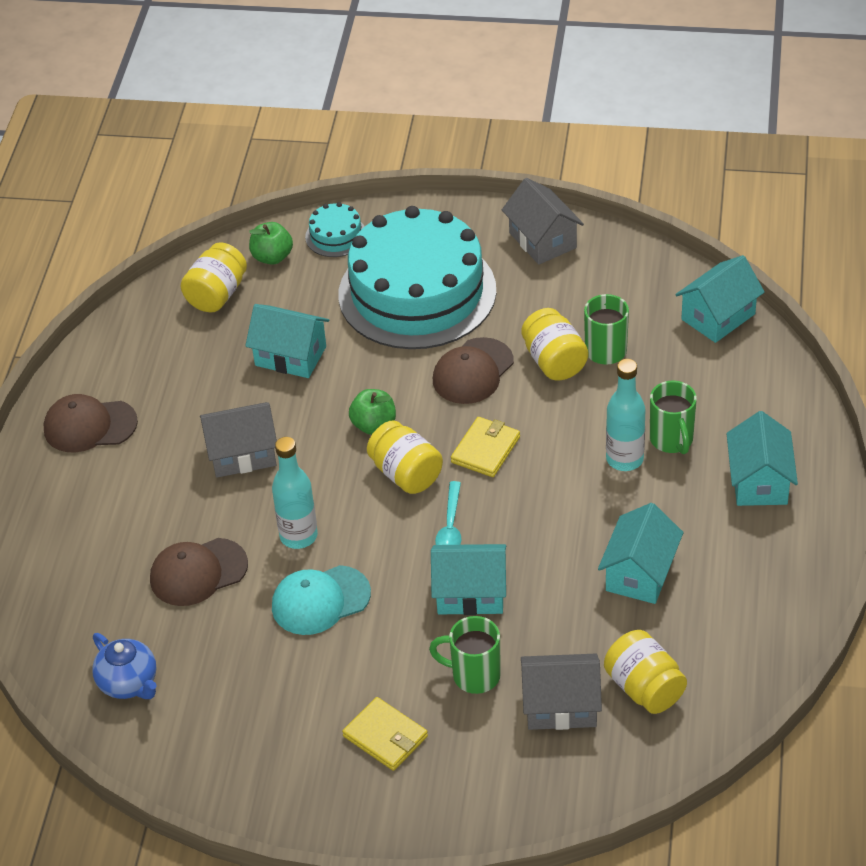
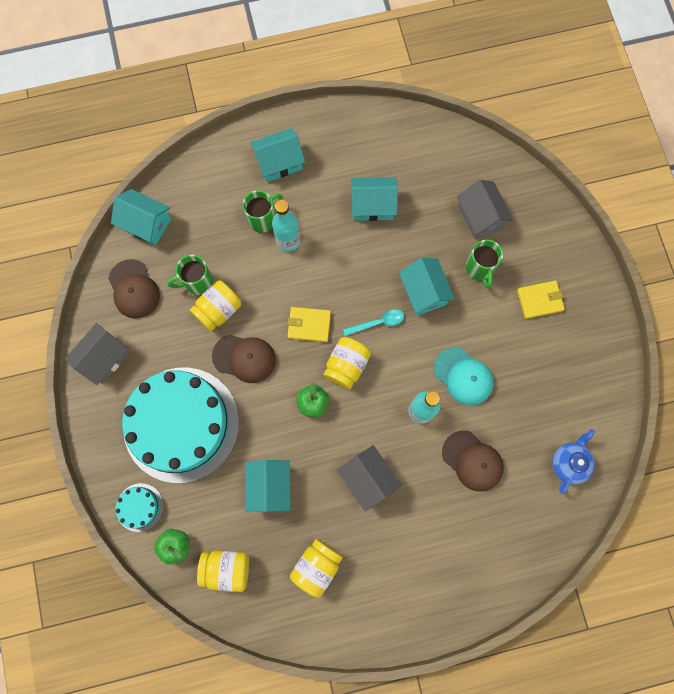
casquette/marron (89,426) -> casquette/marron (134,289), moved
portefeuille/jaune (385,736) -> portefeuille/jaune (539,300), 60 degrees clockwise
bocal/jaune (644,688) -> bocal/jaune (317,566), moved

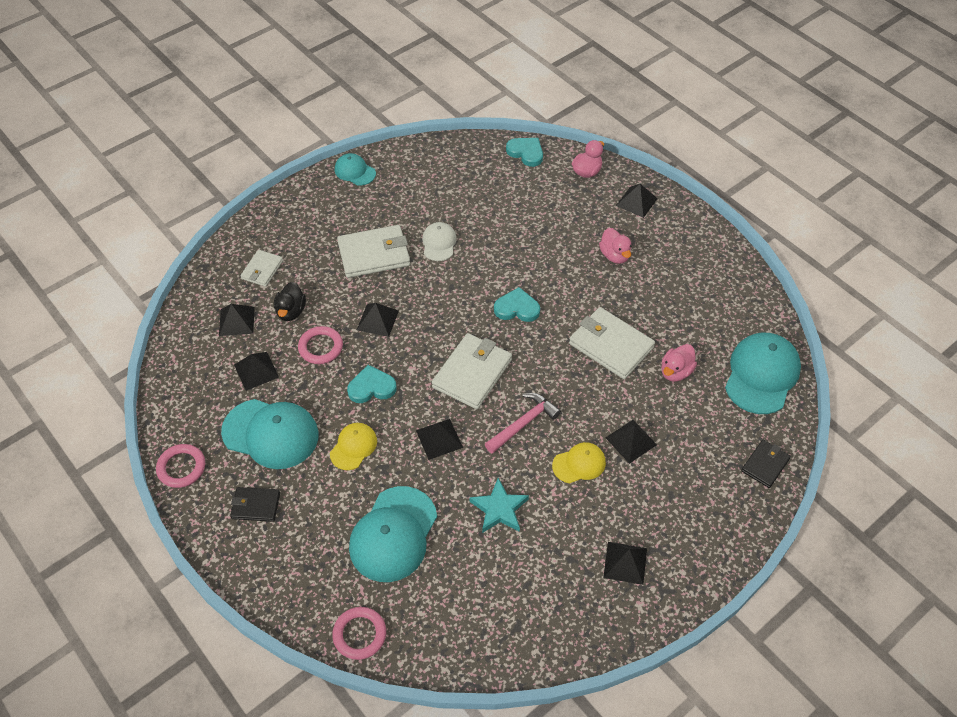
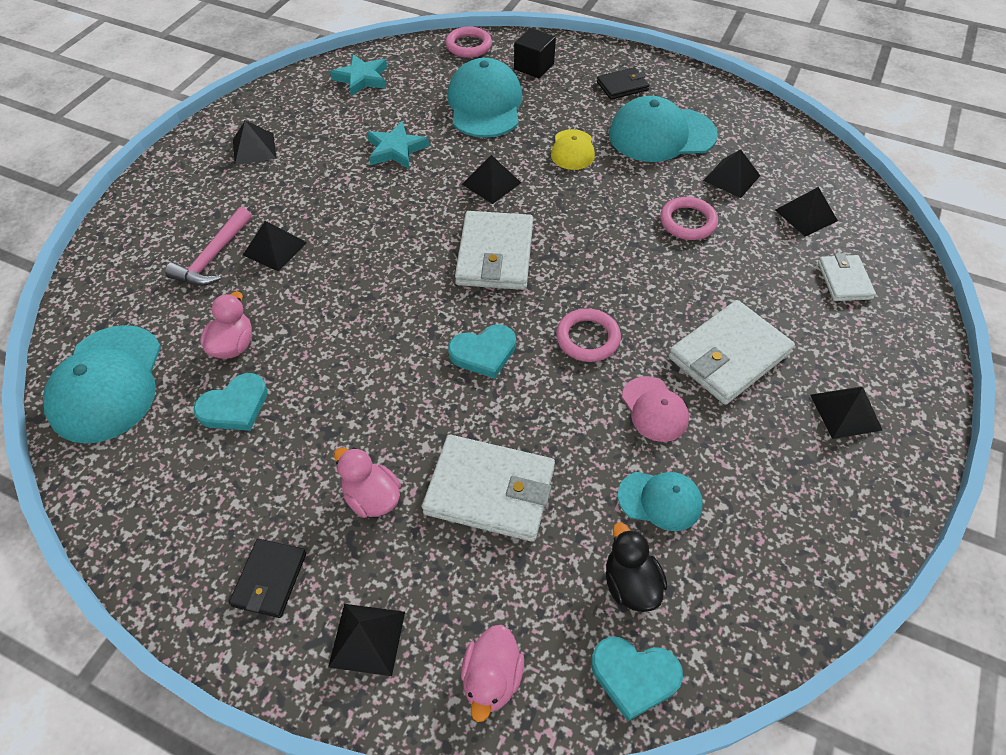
anneau/rose (181,467) -> anneau/rose (588,338), moved
canard/noir (291,311) -> canard/noir (630,584), moved
casquette/turquoise (355,171) -> casquette/turquoise (660,500), moved
cœur/turquoise (371,387) -> cœur/turquoise (235,406), moved
pyramide/noir (377,320) -> pyramide/noir (846,412), moved
casquette/blanc (439,243) -> casquette/rose (654,409)
marteau/rose (523,423) -> marteau/rose (213,257), moved
casquette/jaune (579,464) -> none
portefeuille/blanc (611,345) -> portefeuille/blanc (490,490), moved
portefeuille/noir (765,465) -> portefeuille/noir (270,579), moved
none -> étoile/turquoise (362,78)
none -> cube/noir (534,67)

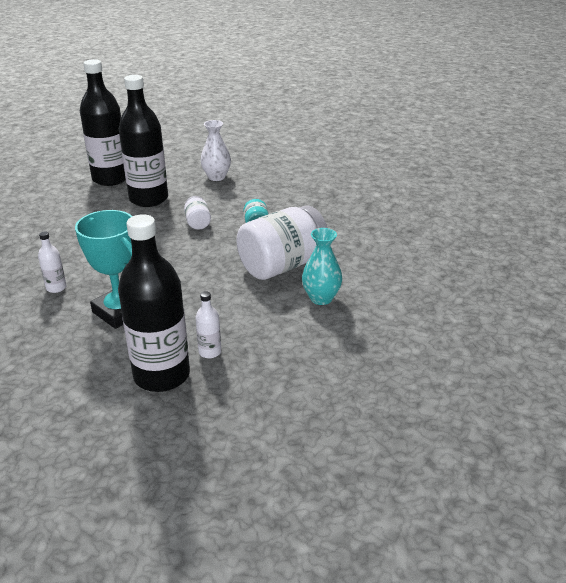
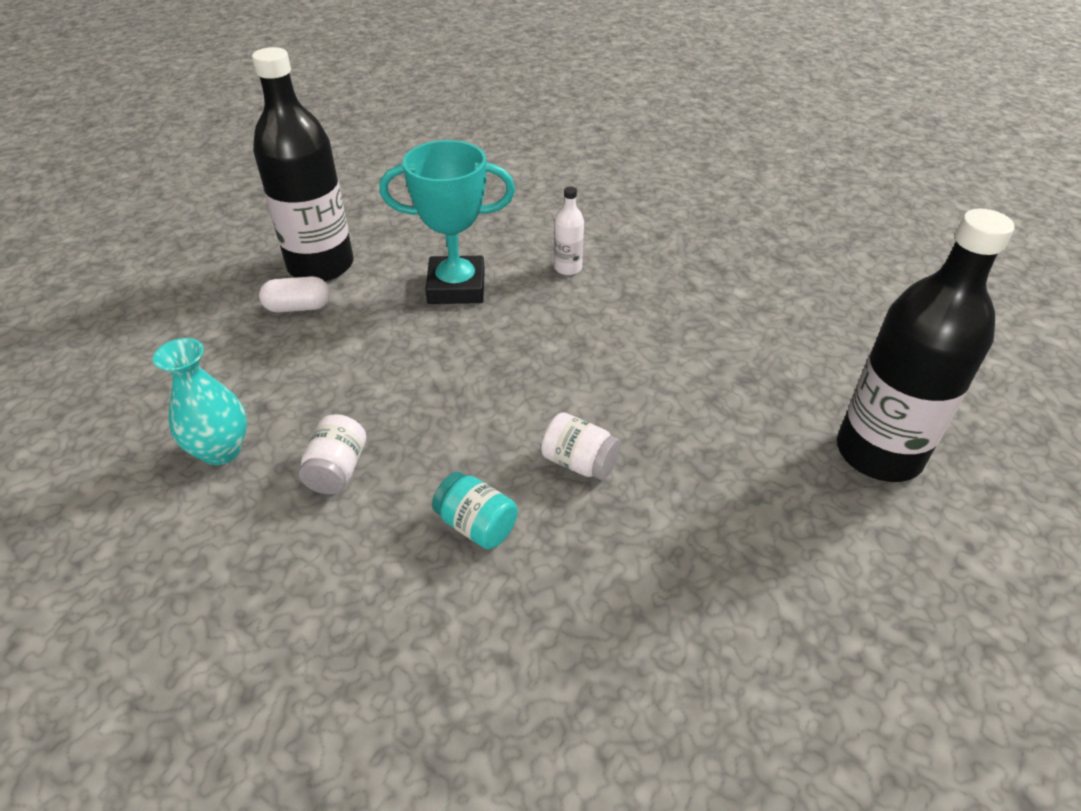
bouteille/noir (148,199) -> none
bouteille/blanc (210,352) -> gélule/blanc (298,307)
vase/blanc (216,177) -> none
bocal/blanc (282,265) -> bocal/blanc (337,470), x0.46

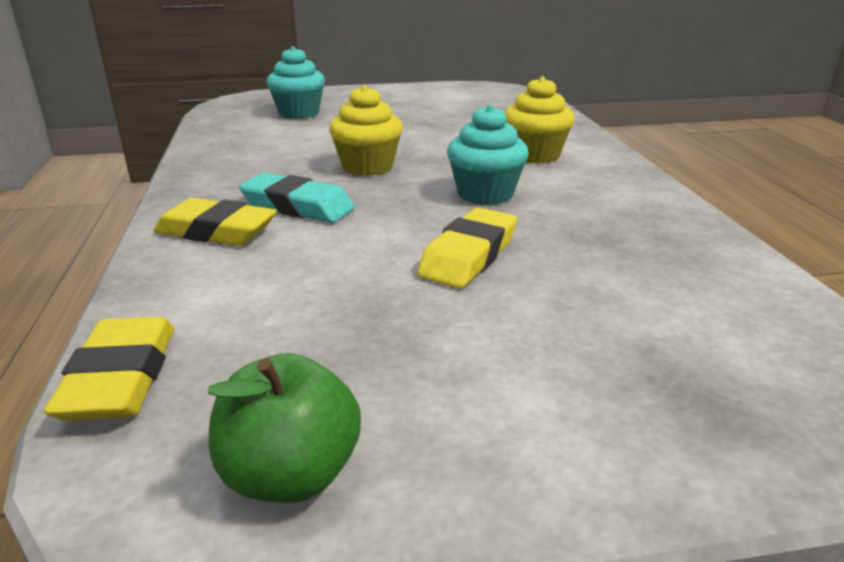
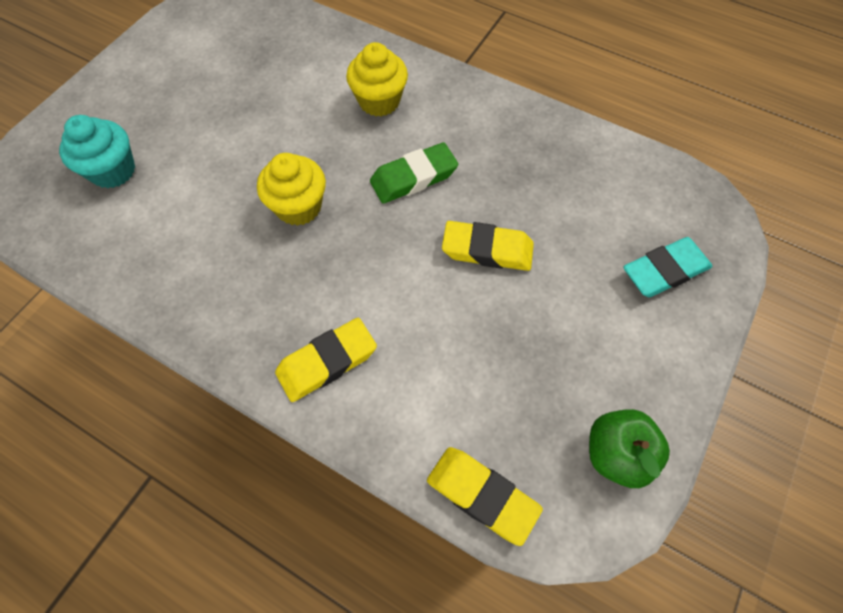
gomme/turquoise (297,207) -> gomme/turquoise (664,271), moved
gomme/jaune (469,256) -> gomme/jaune (487,250), 60 degrees counterclockwise
muffin/turquoise (485,194) -> gomme/vert (413,178)

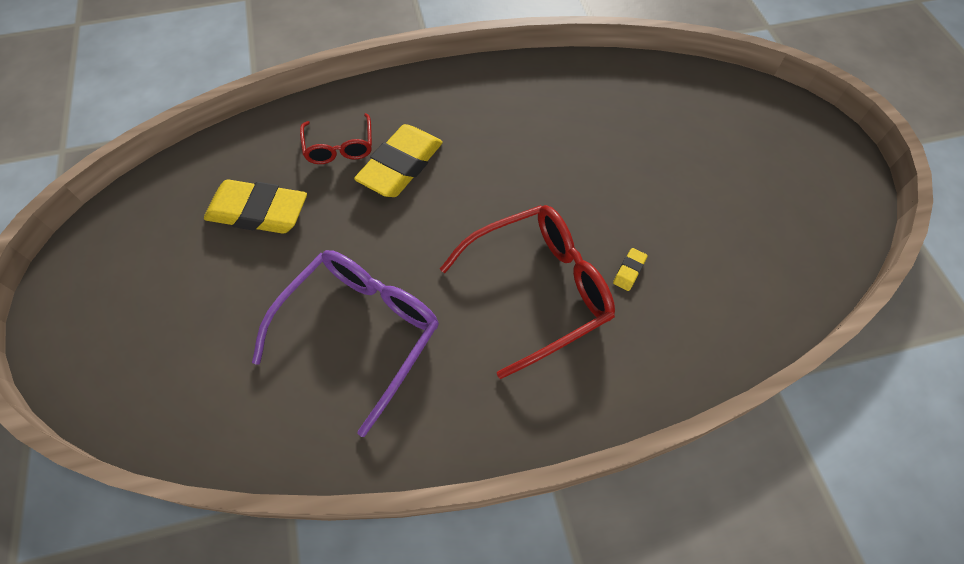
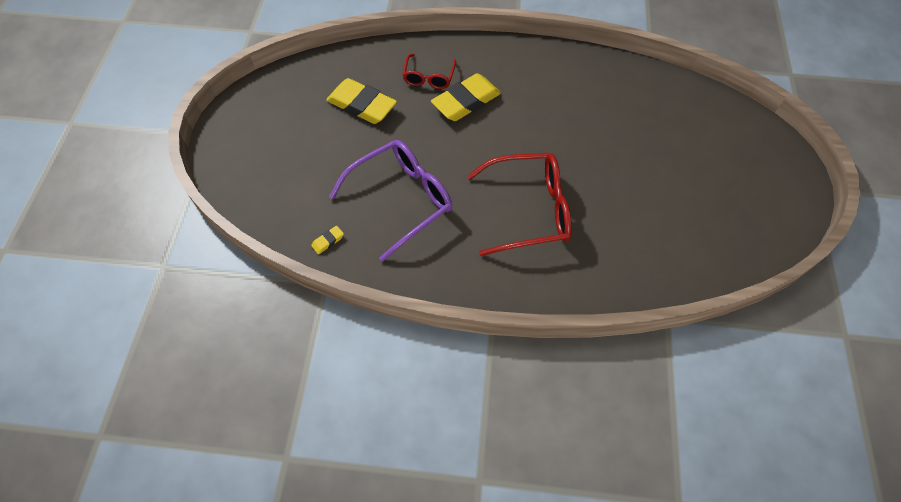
gomme/jaune (629,271) -> gomme/jaune (328,241), moved

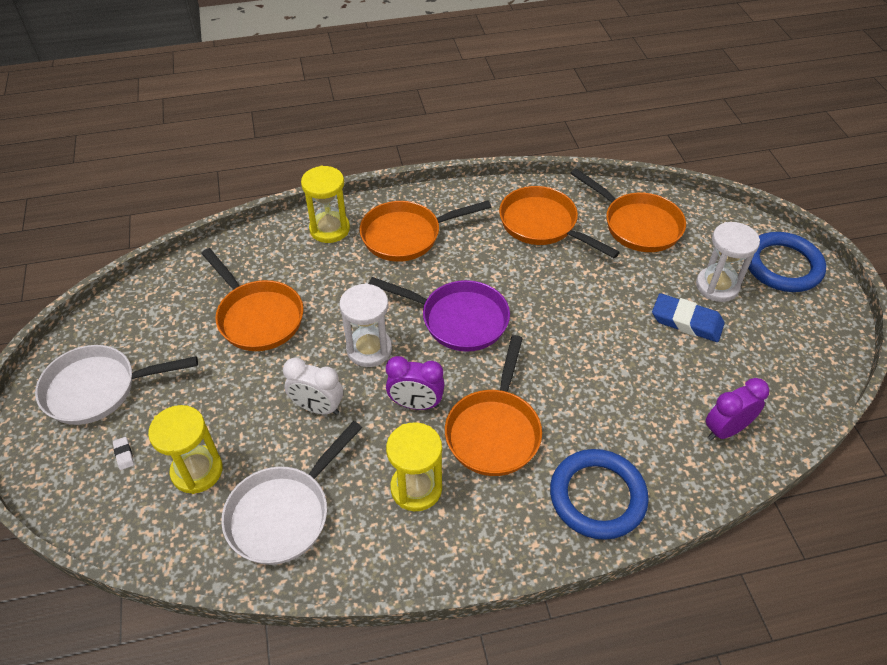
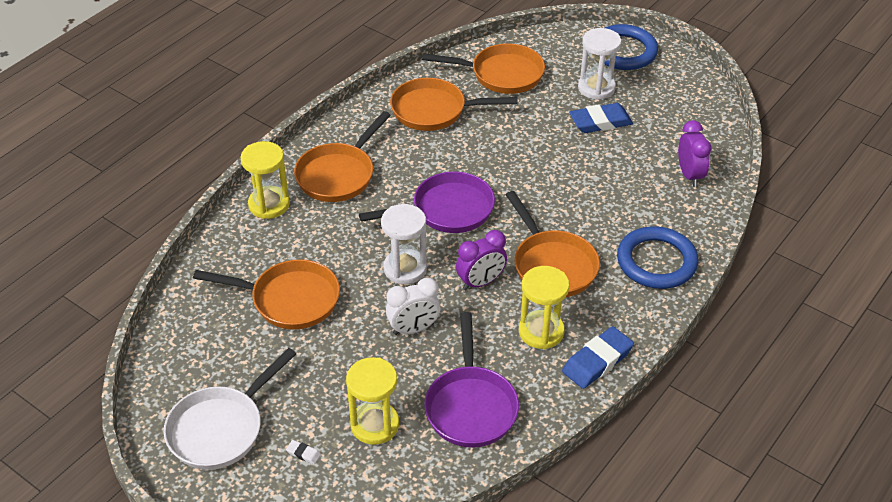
poêle/blanc (283,514) -> poêle/violet (471,406)
réveil/violet (725,430) -> réveil/violet (689,175), 150 degrees clockwise
none -> gomme/bleu (597,361)

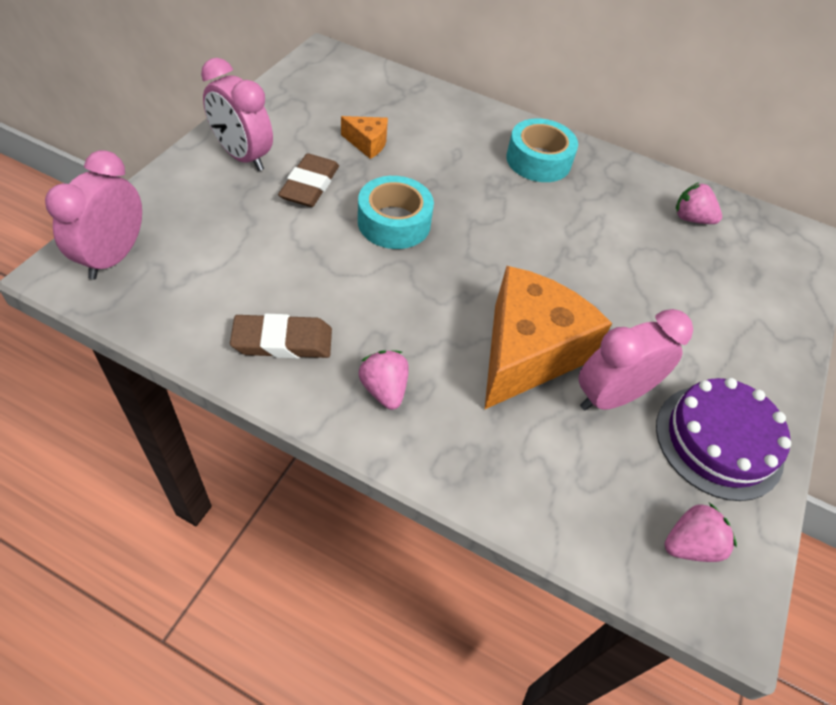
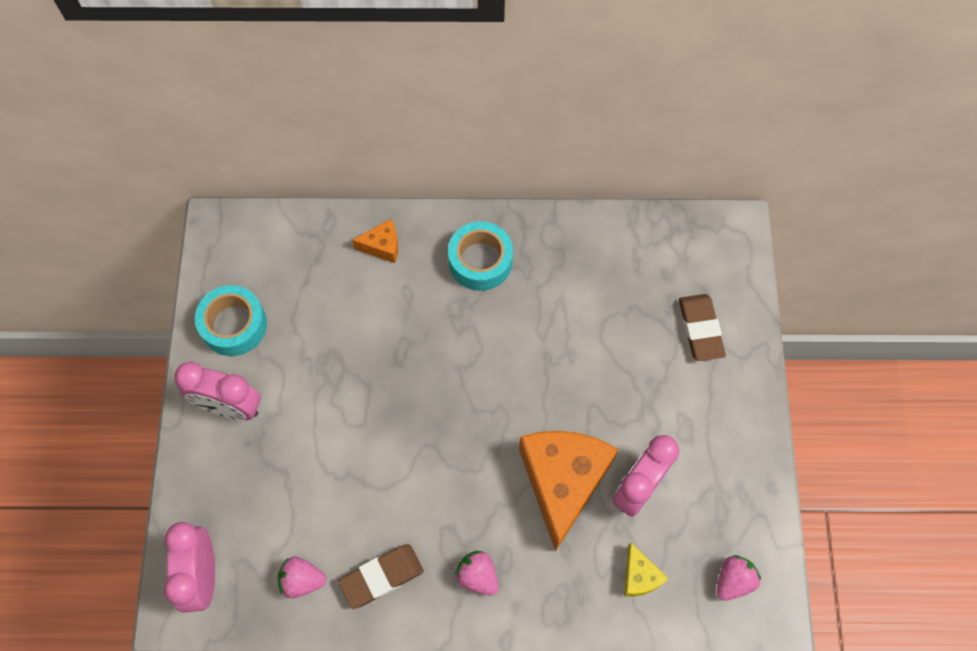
gomme/marron (310,185) -> gomme/marron (700,329), moved
fromage/orange (367,143) -> fromage/orange (382,246), moved
ruban adhésif/turquoise (394,222) -> ruban adhésif/turquoise (234,325), moved
gâteau/violet (718,441) -> none
fraise/rose (691,218) -> fraise/rose (302,580), moved
none -> fromage/jaune (639,576)

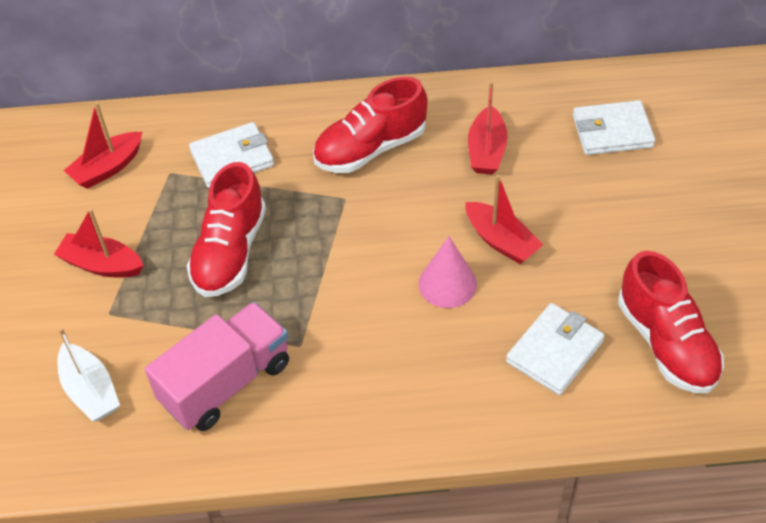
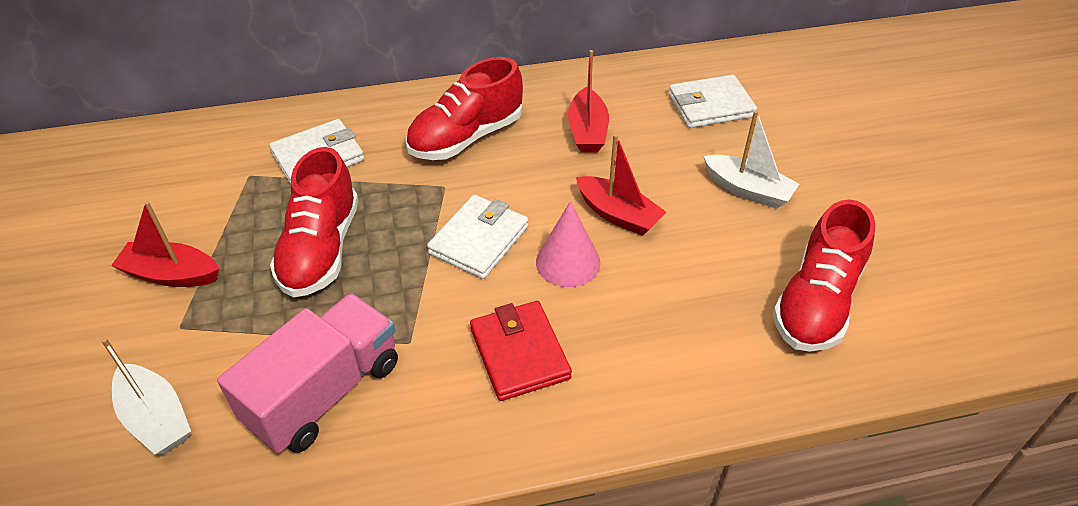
bateau/rouge (107,168) -> none
portefeuille/blanc (554,351) -> portefeuille/blanc (479,240), moved
chaussure/rouge (666,343) -> chaussure/rouge (816,302), 60 degrees clockwise
none -> portefeuille/rouge (519,353)
none -> bateau/blanc (748,190)

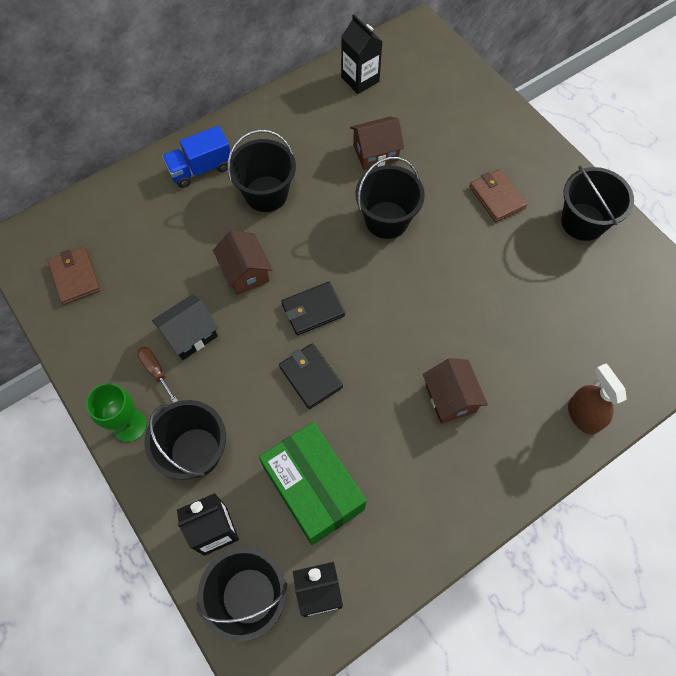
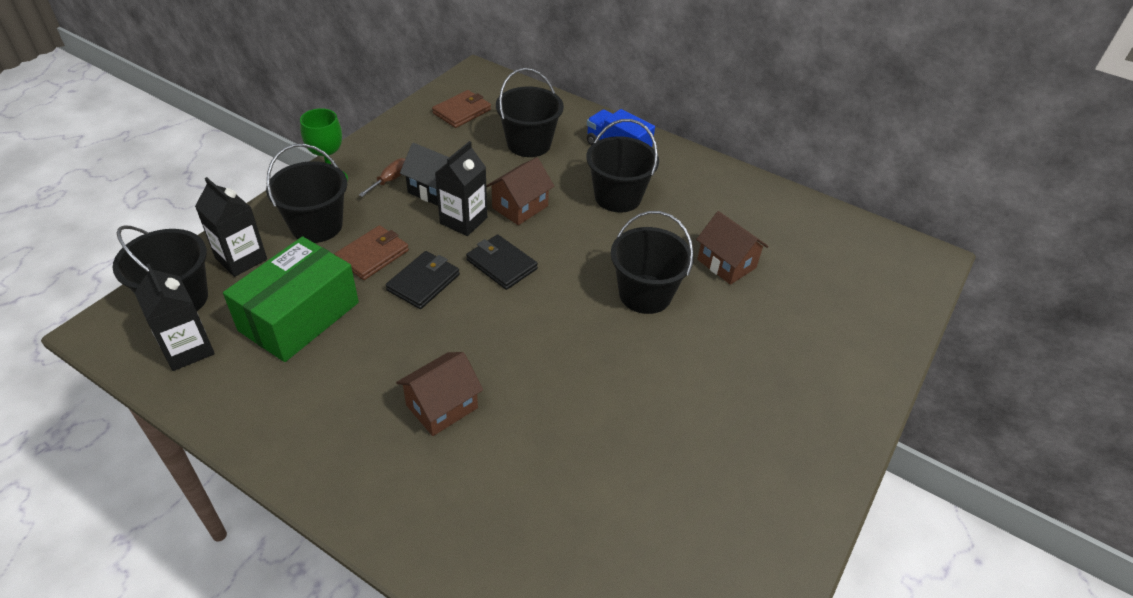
brique de lait/noir (360,79) -> brique de lait/noir (463,220), moved
portefeuille/marron (496,197) -> portefeuille/marron (372,255), moved
seau/noir (583,222) -> seau/noir (529,144), moved
vaporisateur/marron (583,415) -> none

